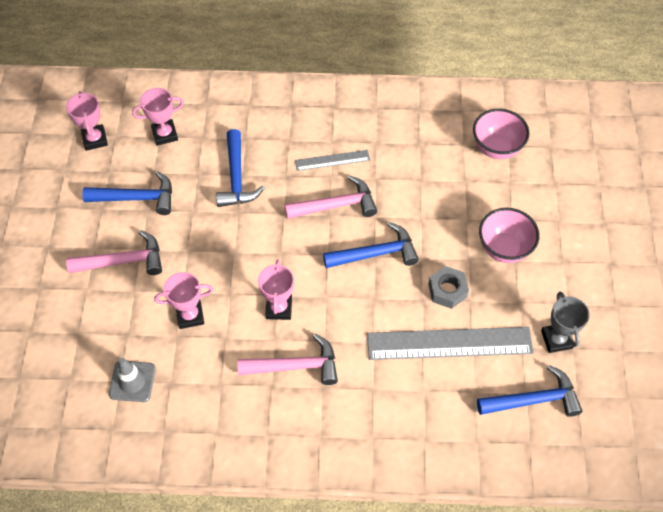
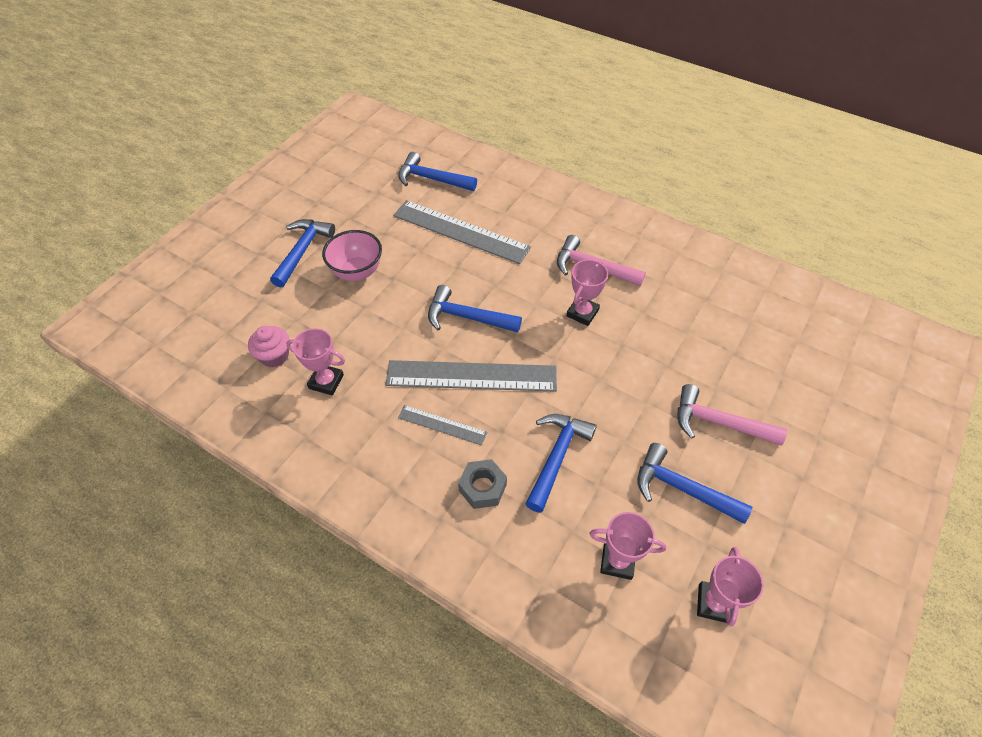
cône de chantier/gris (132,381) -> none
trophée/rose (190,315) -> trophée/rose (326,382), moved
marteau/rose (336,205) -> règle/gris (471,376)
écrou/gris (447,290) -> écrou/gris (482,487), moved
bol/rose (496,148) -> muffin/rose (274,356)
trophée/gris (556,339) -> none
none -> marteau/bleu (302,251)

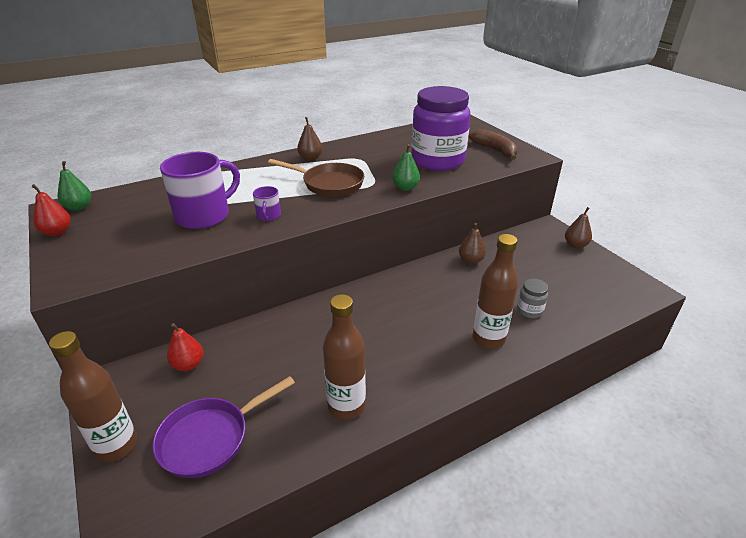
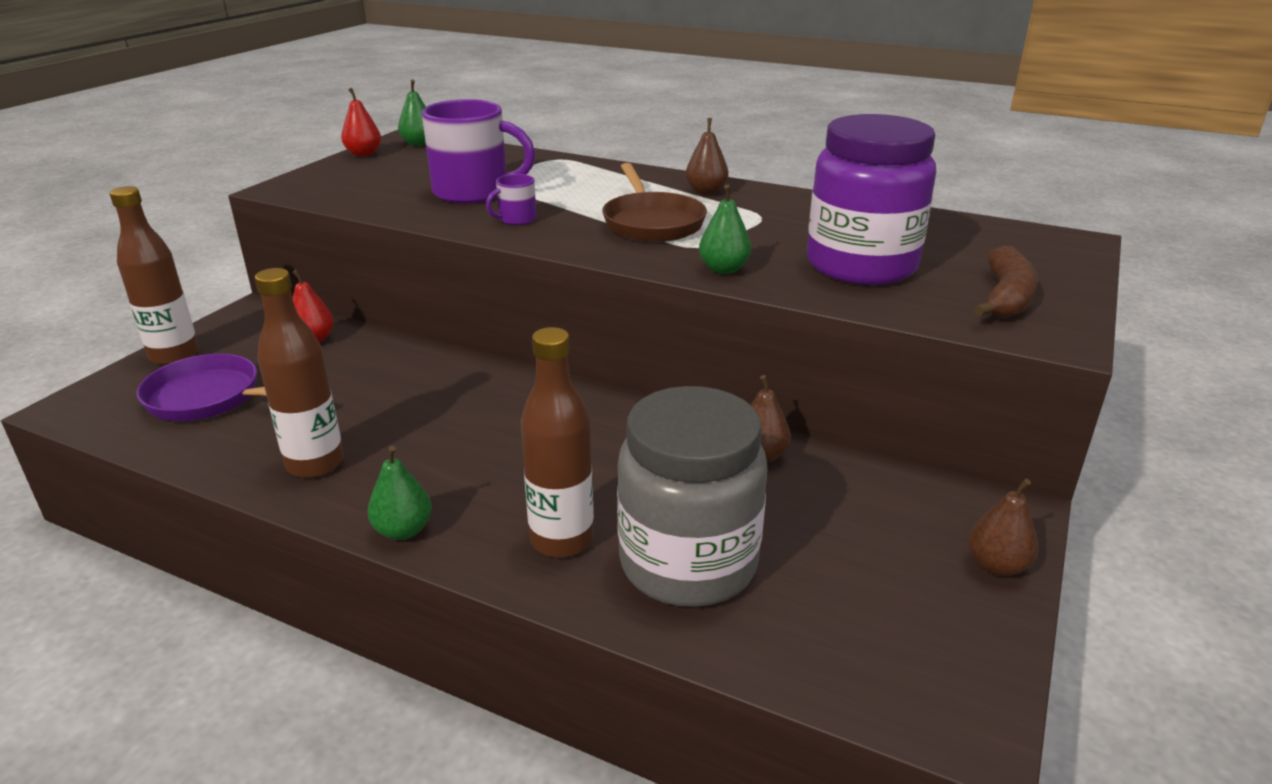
bocal/gris (529,310) -> bocal/gris (688,564), x2.48
none -> poire/vert (403,530)

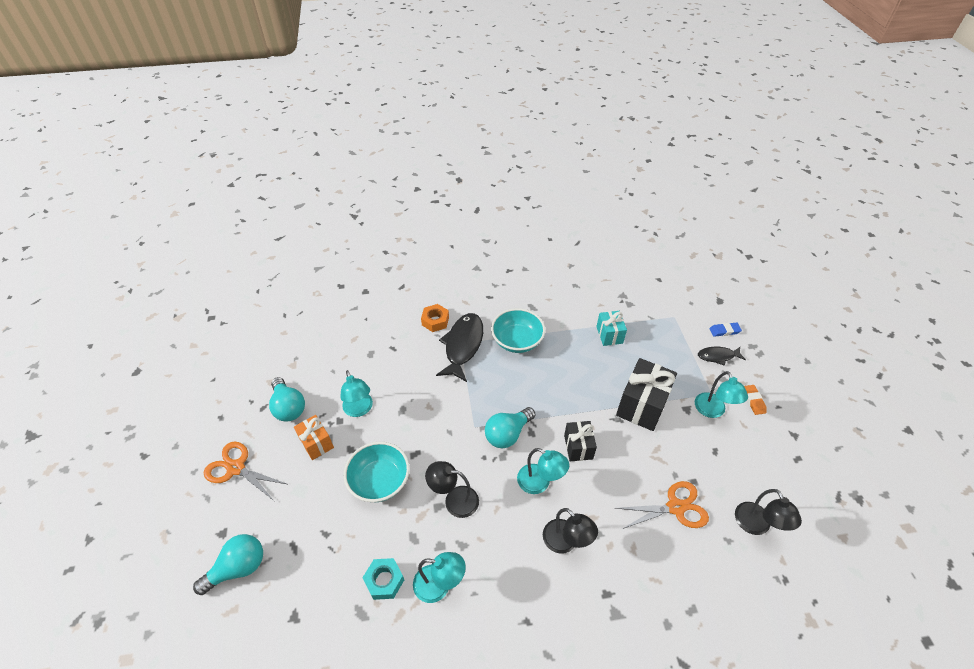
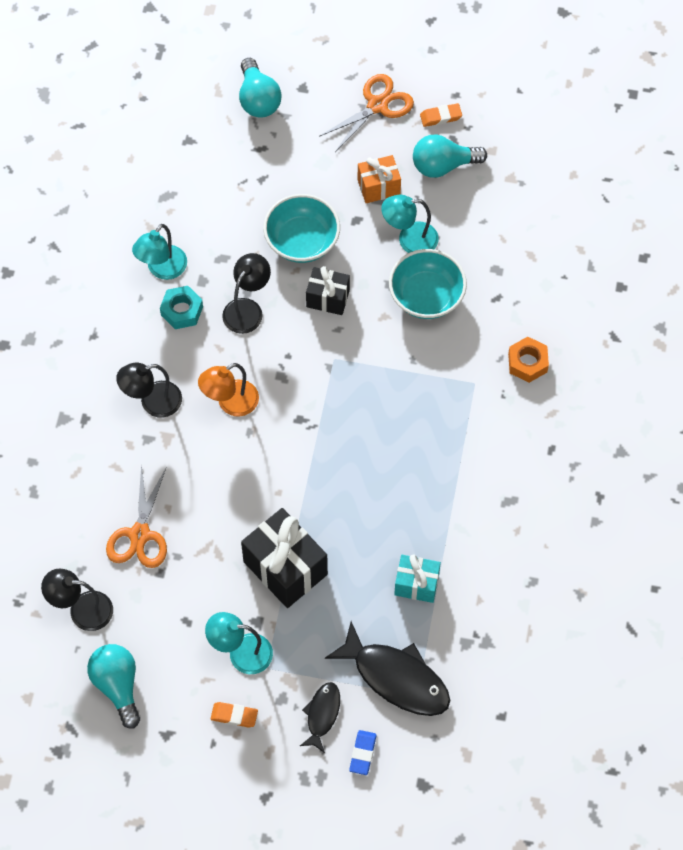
écrou/turquoise (384,581) -> écrou/turquoise (182,311), moved
poisson/noir (463,346) -> poisson/noir (396,677), moved
ampoule/turquoise (507,434) -> ampoule/turquoise (117,685), moved
bol/turquoise (517,341) -> bol/turquoise (426,296), moved
lampe/turquoise (540,483) -> lampe/orange (230,403)
cadeau/noir (578,447) -> cadeau/noir (328,298), moved
none -> gomme/orange (441,117)

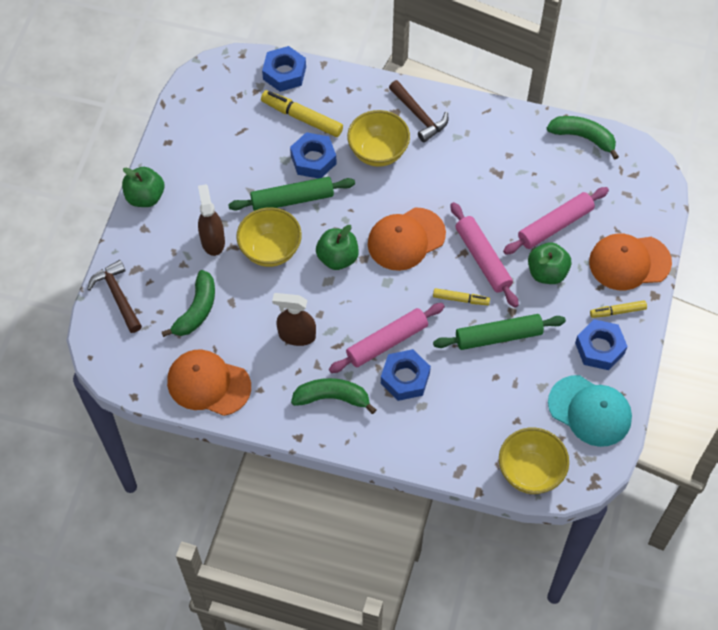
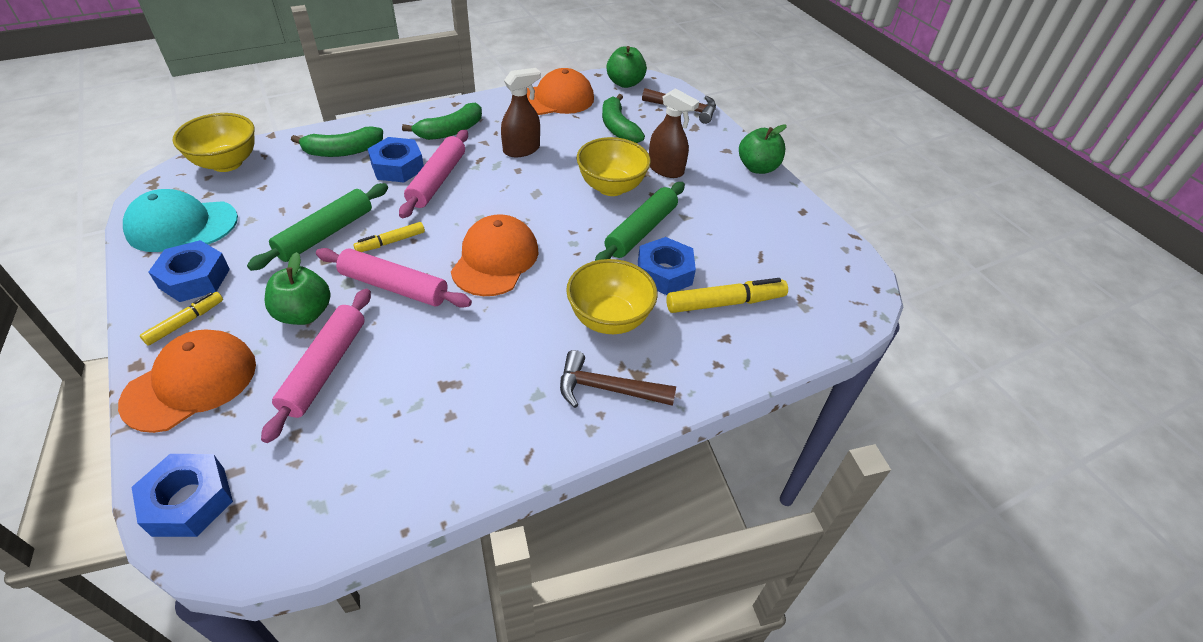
écrou/bleu (284,73) -> écrou/bleu (189,501), moved
pomme/vert (337,258) -> pomme/vert (625,83), moved
banane/vert (583,137) -> banane/vert (343,151), moved

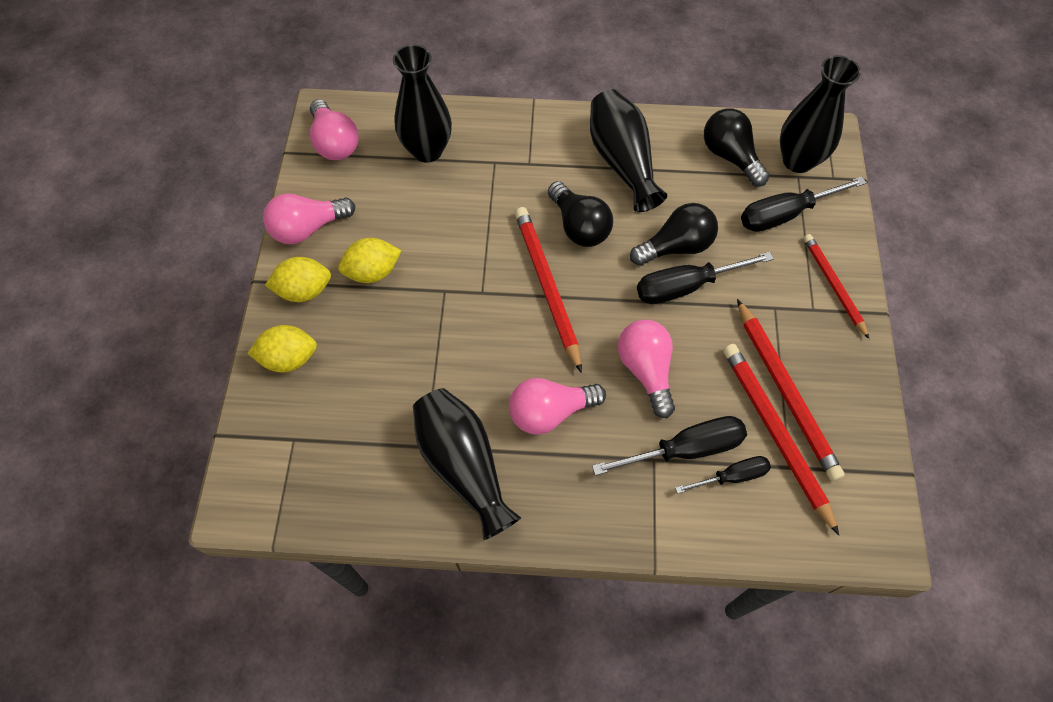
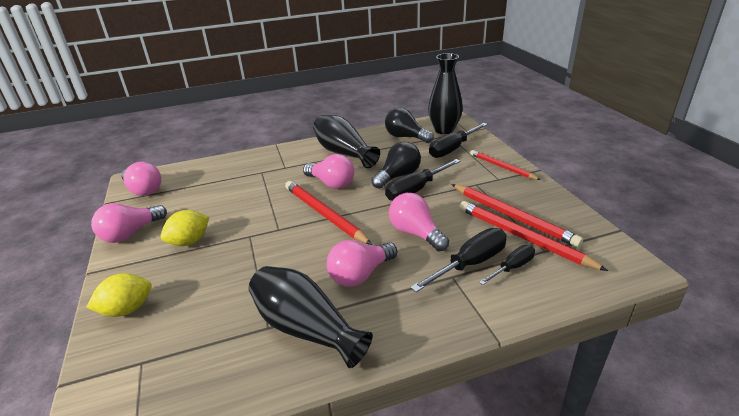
citron/jaune (304,290) -> none
vase/noir (427,150) -> none
ampoule/noir (579,226) -> ampoule/rose (331,183)

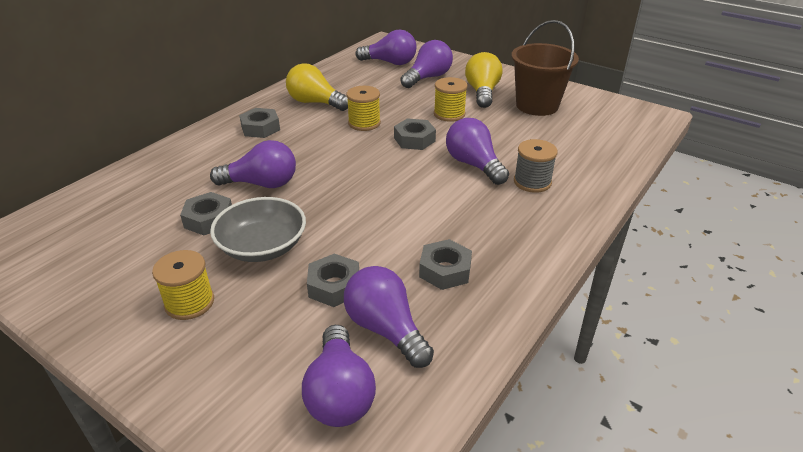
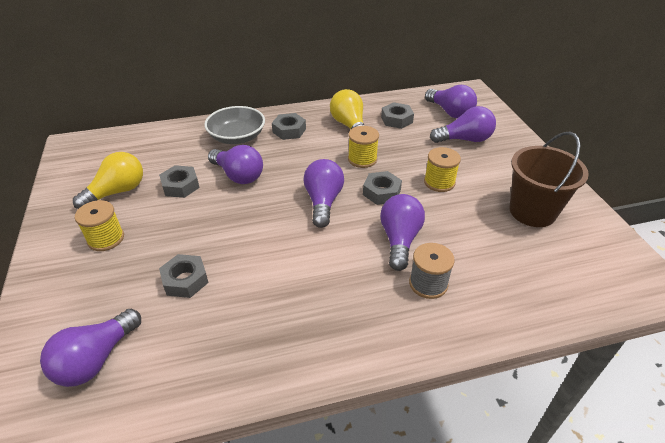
bol/gris (262,246) -> bol/gris (237,137), moved
ampoule/violet (386,329) -> ampoule/violet (323,202), moved
écrou/gris (445,270) -> écrou/gris (396,119), moved
ampoule/jaune (482,92) -> ampoule/jaune (117,192), moved

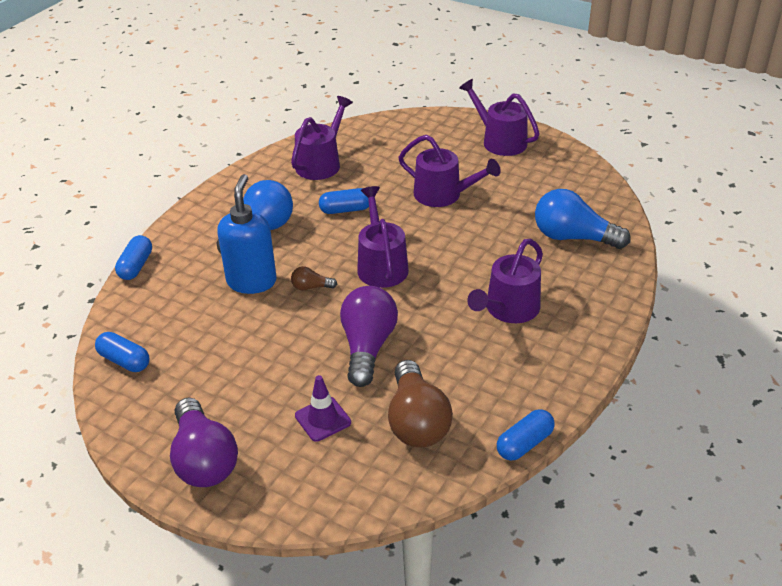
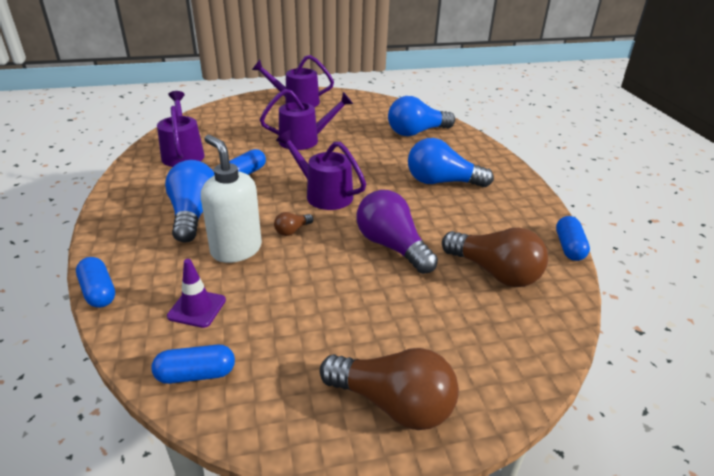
ampoule/violet (204,459) -> ampoule/marron (393,404)
distributeur de savon/bleu (252,281) -> distributeur de savon/blanc (236,250)
cône de chantier/violet (323,419) -> cône de chantier/violet (197,308), moved
arrosoir/violet (508,309) -> ampoule/bleu (442,182)

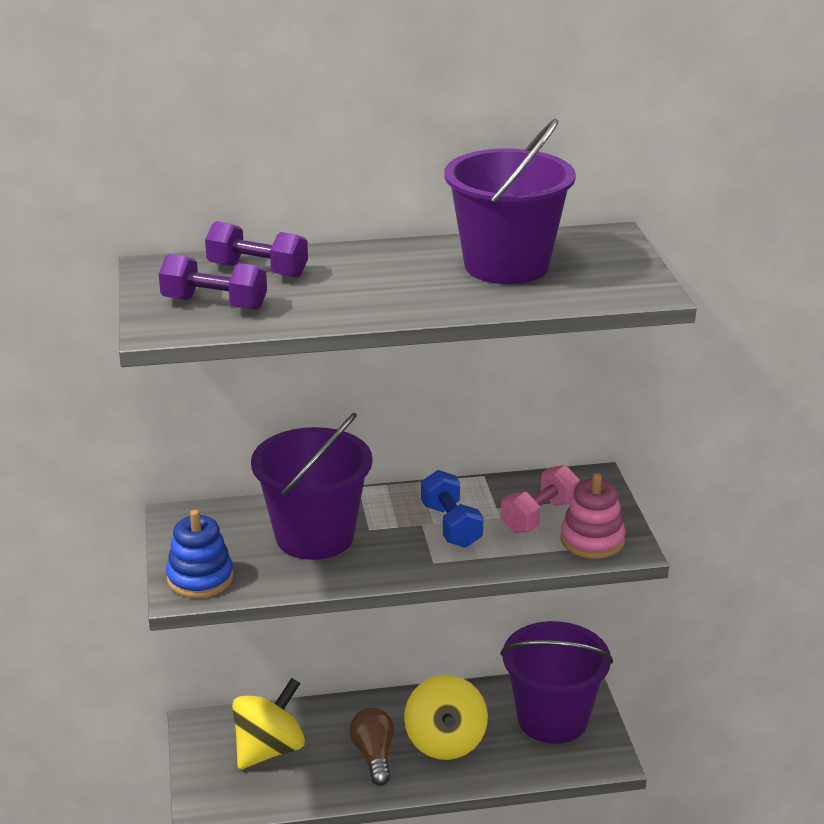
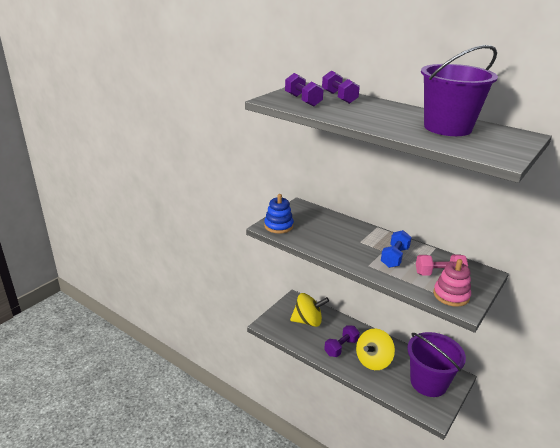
seau/violet (314,536) -> none
ampoule/marron (374,756) -> haltère/violet (341,347)

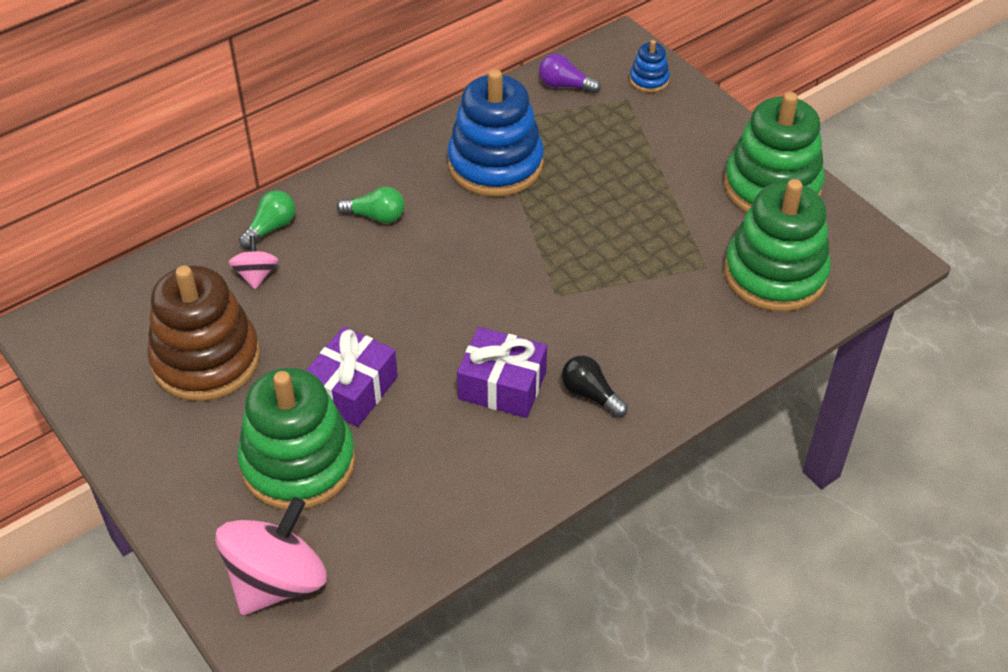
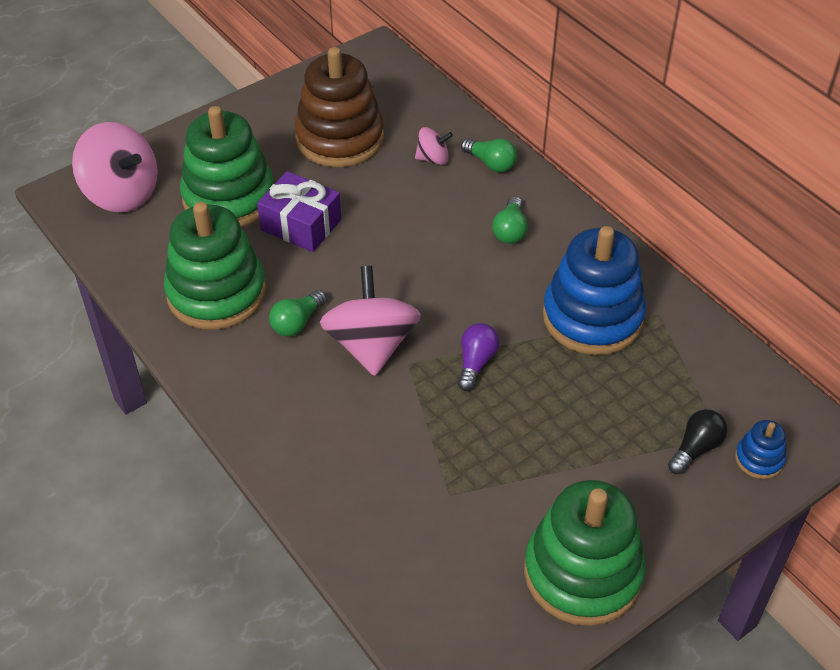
cadeau/violet (502,385) -> ampoule/vert (297,322)
ampoule/violet (565,85) -> ampoule/violet (476,363), moved
ampoule/noir (590,395) -> ampoule/noir (695,448), moved
jouet à empiler/vert (775,274) -> jouet à empiler/vert (216,293), moved
none -> toupie/rose (371,345)

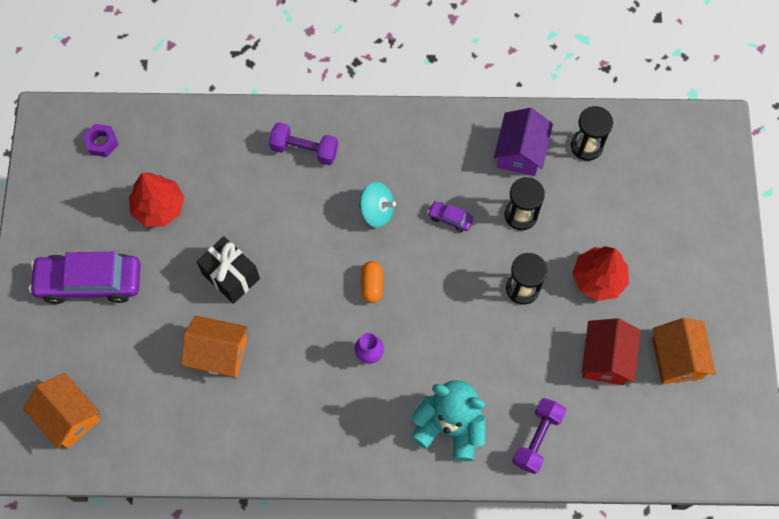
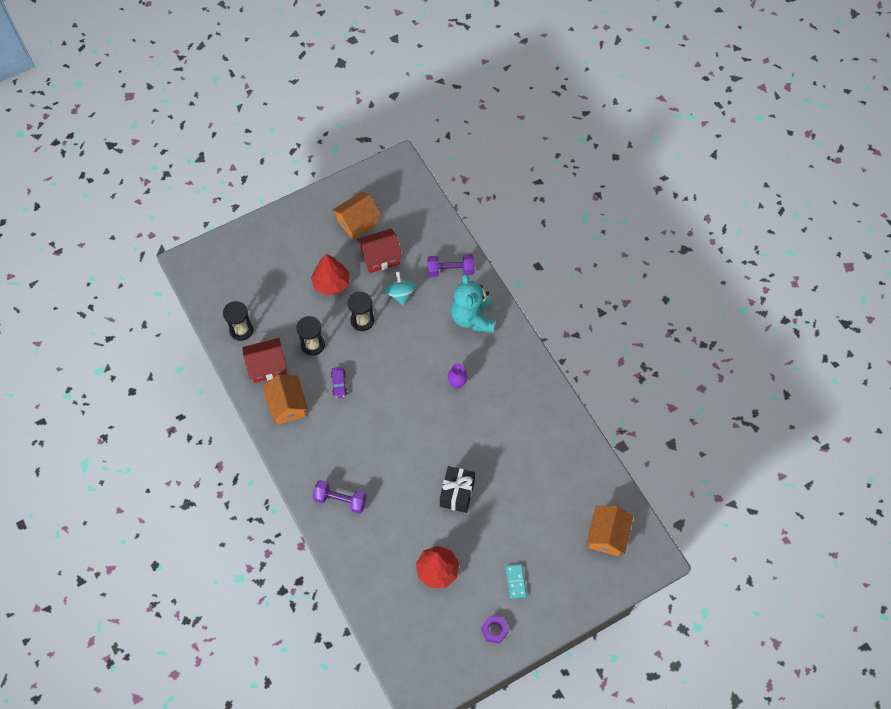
voiture/violet (89,282) -> domino/turquoise (516,581)
écrou/violet (102,142) -> écrou/violet (494,630), moved
maison/orange (218,353) -> maison/orange (287,405), moved
haltère/violet (304,149) -> haltère/violet (340,500), 60 degrees counterclockwise
toupie/turquoise (377,211) -> toupie/turquoise (400,294), moved
gélule/orange (372,285) -> none
maison/violet (520,152) -> maison/rouge (267,366)

